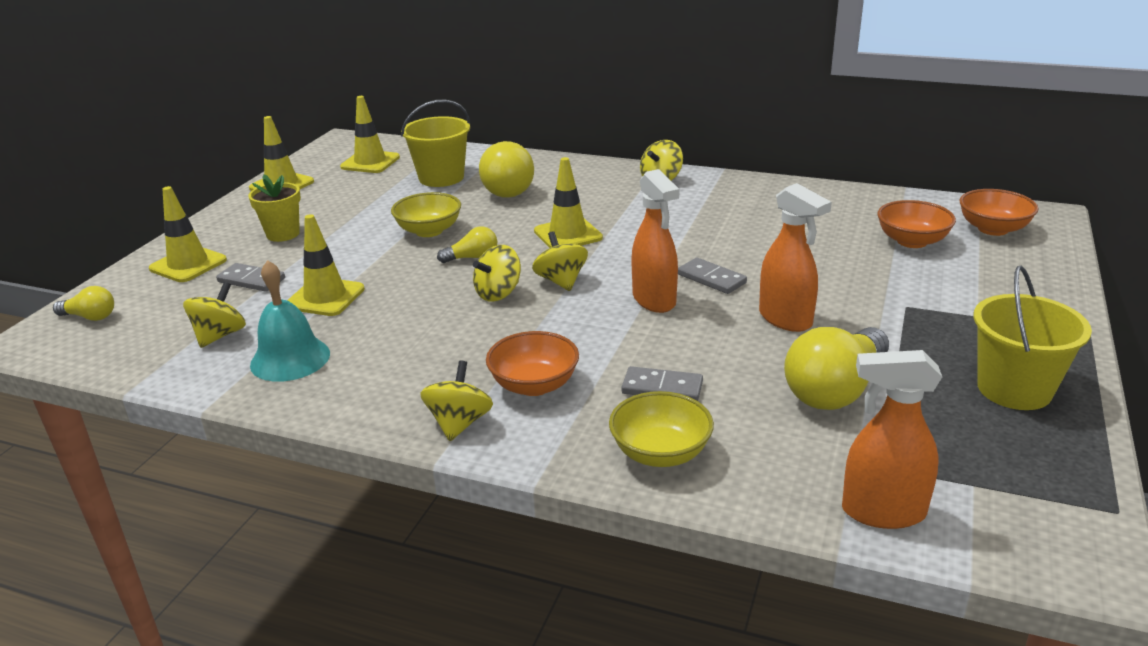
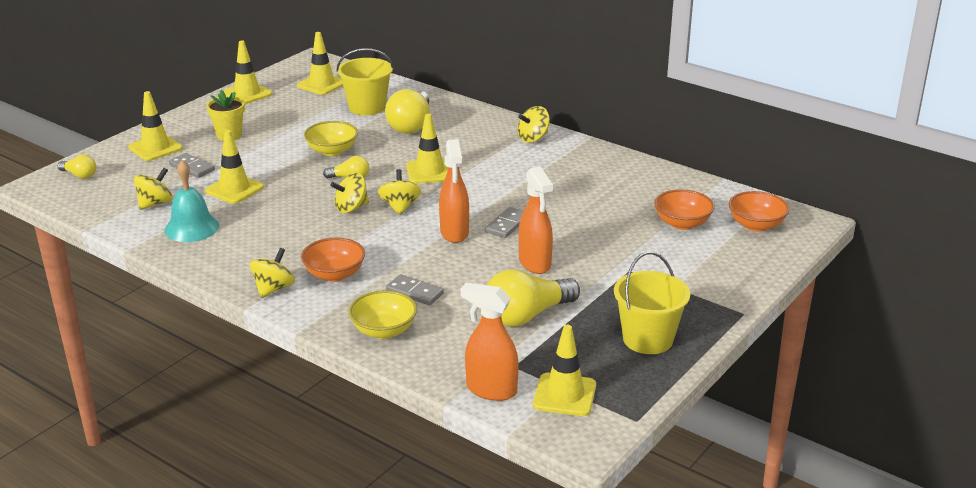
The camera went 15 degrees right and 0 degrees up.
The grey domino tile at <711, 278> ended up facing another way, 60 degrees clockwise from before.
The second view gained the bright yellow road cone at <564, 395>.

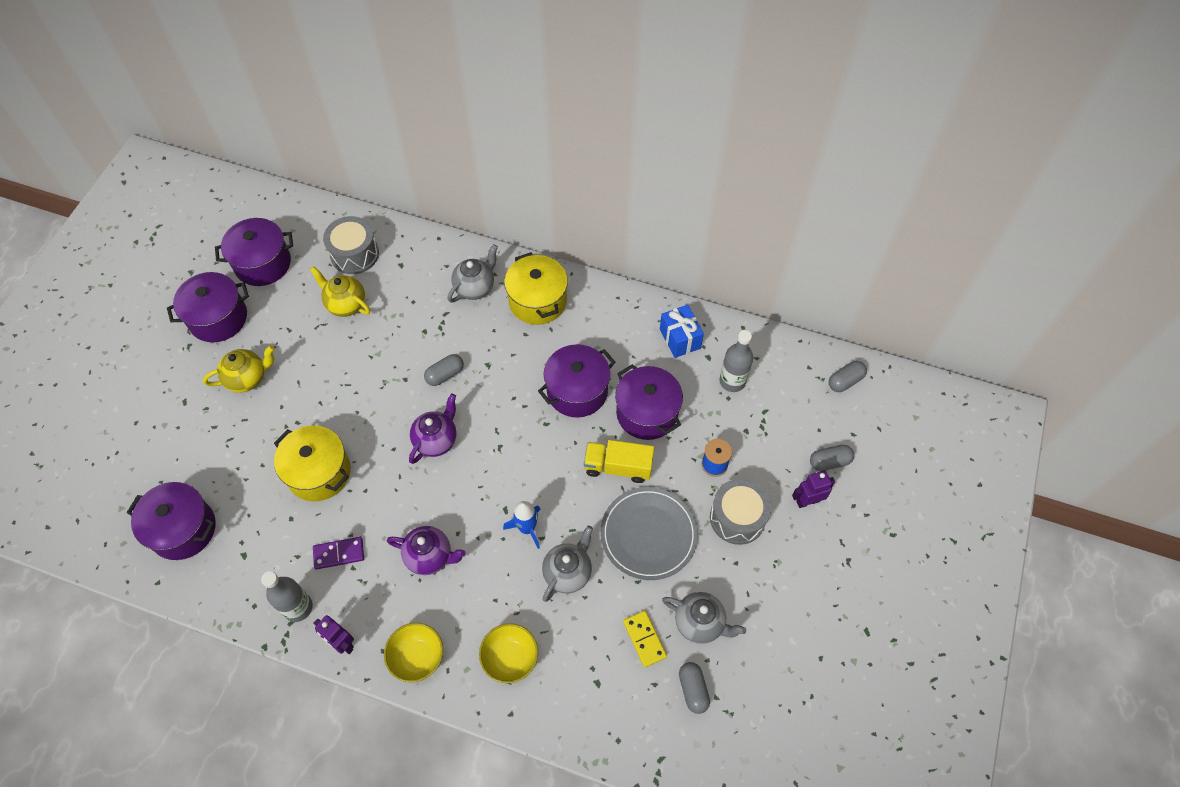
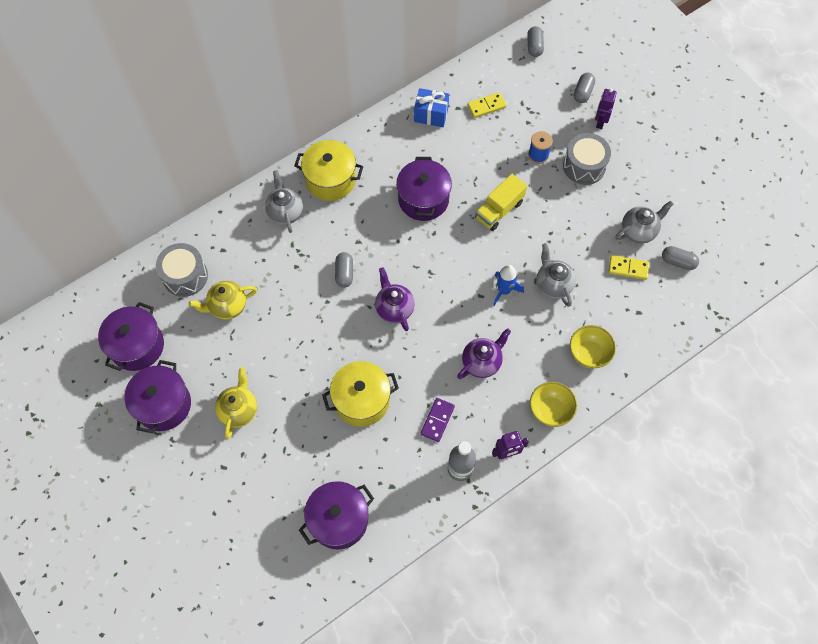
The camera went 55 degrees left and 5 degrees up.
Where the grey flask stood at <732, 381>, the bright yellow domino tile came to stand at <486, 106>.
The second view lost the royal purple cooking pot at <647, 413>.
The second view lost the grey plate at <648, 534>.

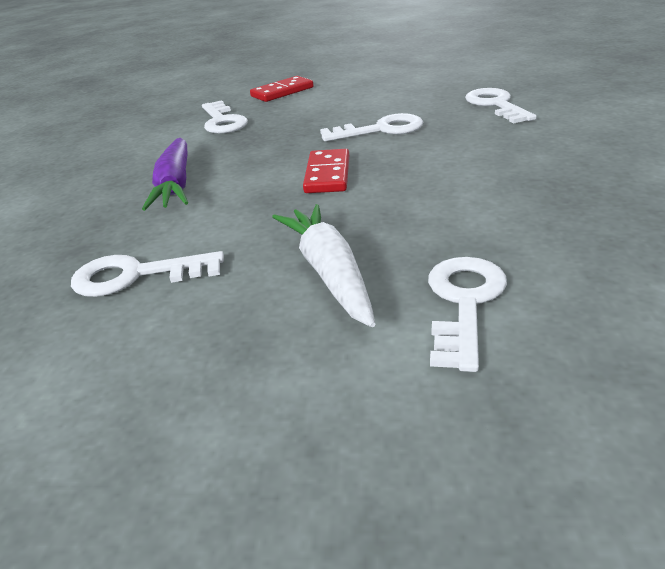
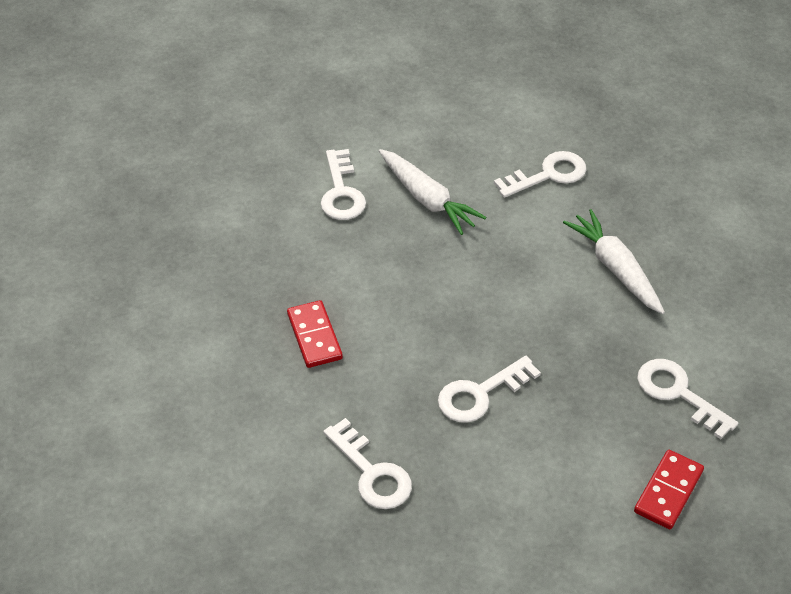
The camera went 155 degrees right and 15 degrees up.
What was the royal purple carrot at <175, 185> turned into the white carrot at <615, 268>.
The red domino tile ended up elsewhere, having gone from <327, 175> to <314, 336>.

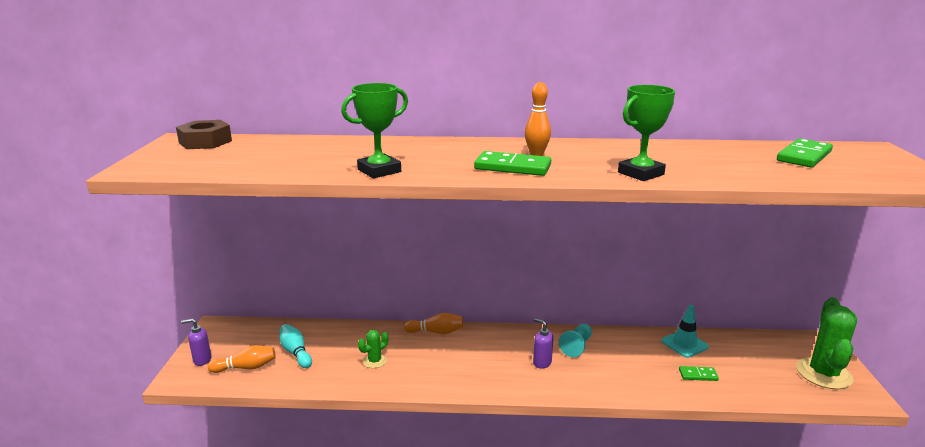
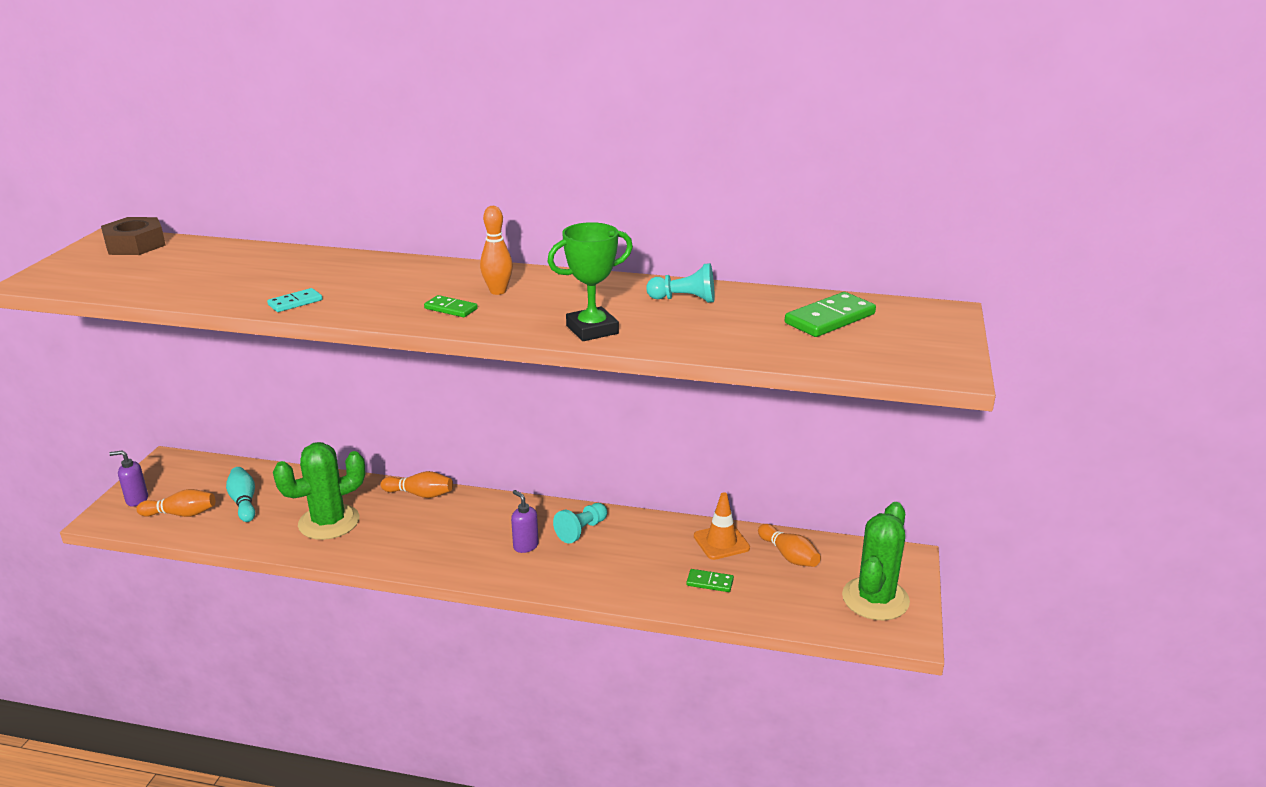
The camera went 10 degrees right and 5 degrees up.
Where the emerald trophy stood at <379, 171>, the turquoise domino tile came to stand at <295, 302>.
The size of the emerald domino tile at <512, 167> changed by a factor of 0.56.
What was the turquoise road cone at <684, 344> turned into the orange road cone at <721, 542>.
The size of the emerald cactus at <374, 361> changed by a factor of 2.07.
The second view gained the turquoise game pawn at <684, 299>.
The second view gained the orange bowling pin at <789, 555>.

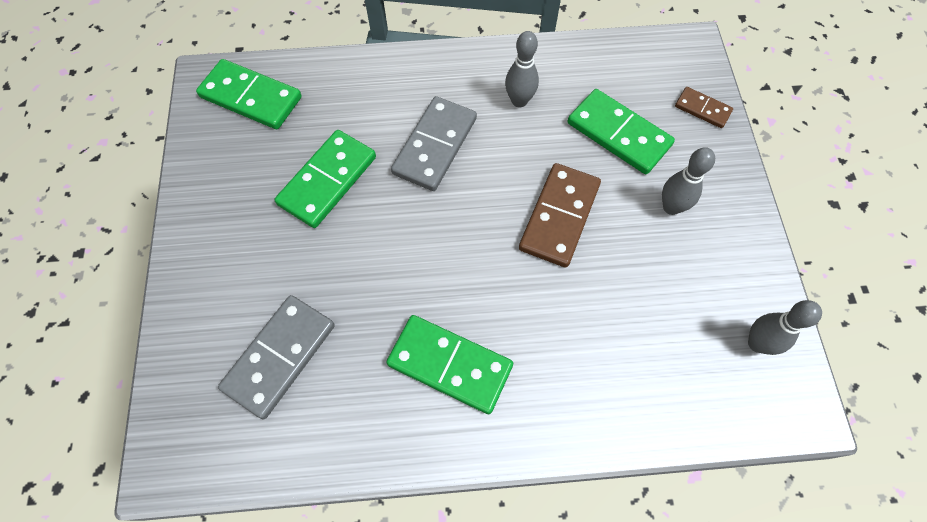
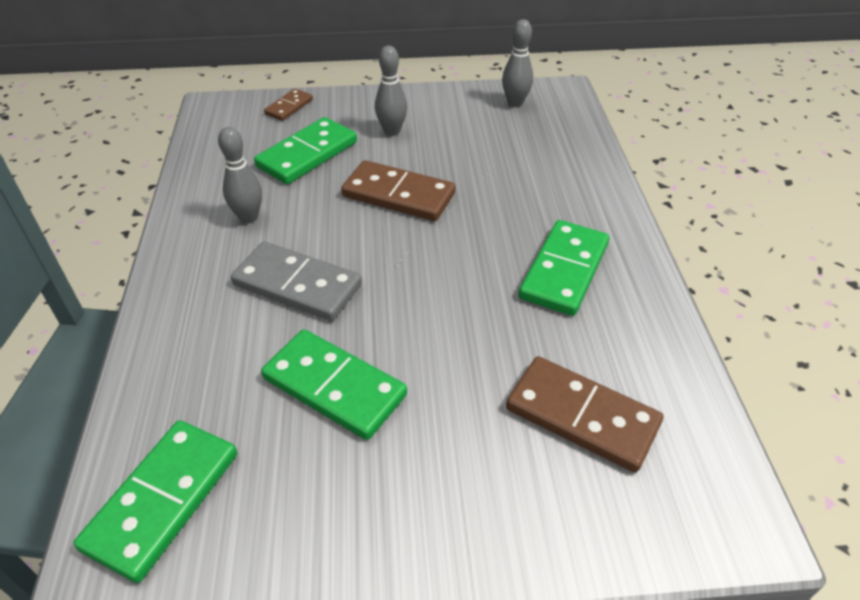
The camera went 90 degrees left and 20 degrees down.
What was the grey domino tile at <279, 357> turned into the dark brown domino tile at <582, 416>.

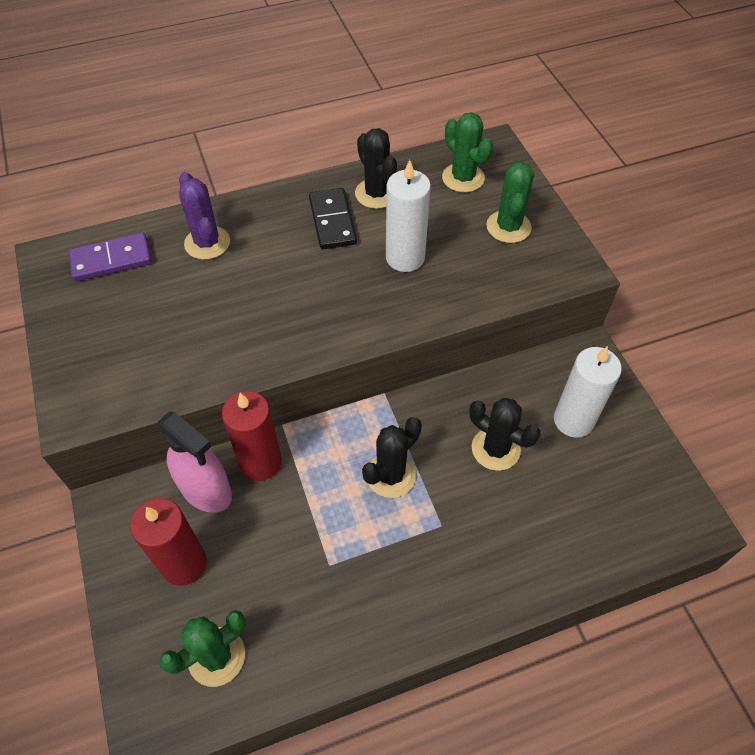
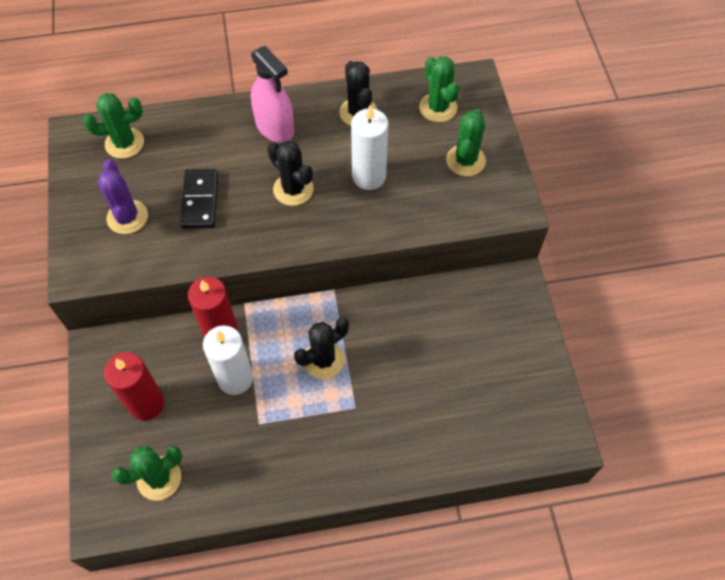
The camera went 10 degrees right and 5 degrees up.
The royal purple cactus ended up elsewhere, having gone from <207, 243> to <127, 217>.
The black domino tile ended up elsewhere, having gone from <332, 221> to <200, 200>.
Where the royal purple domino tile stood at <111, 260>, the emerald cactus came to stand at <124, 143>.
The white wax candle ended up elsewhere, having gone from <573, 420> to <235, 378>.
The black cactus ended up elsewhere, having gone from <495, 449> to <293, 189>.
The pink spray bottle ended up elsewhere, having gone from <206, 490> to <275, 127>.

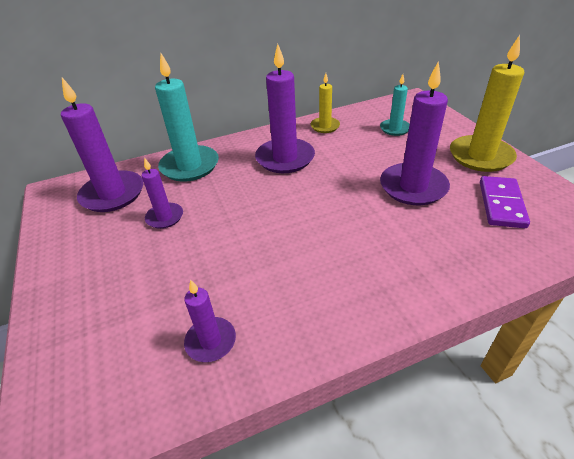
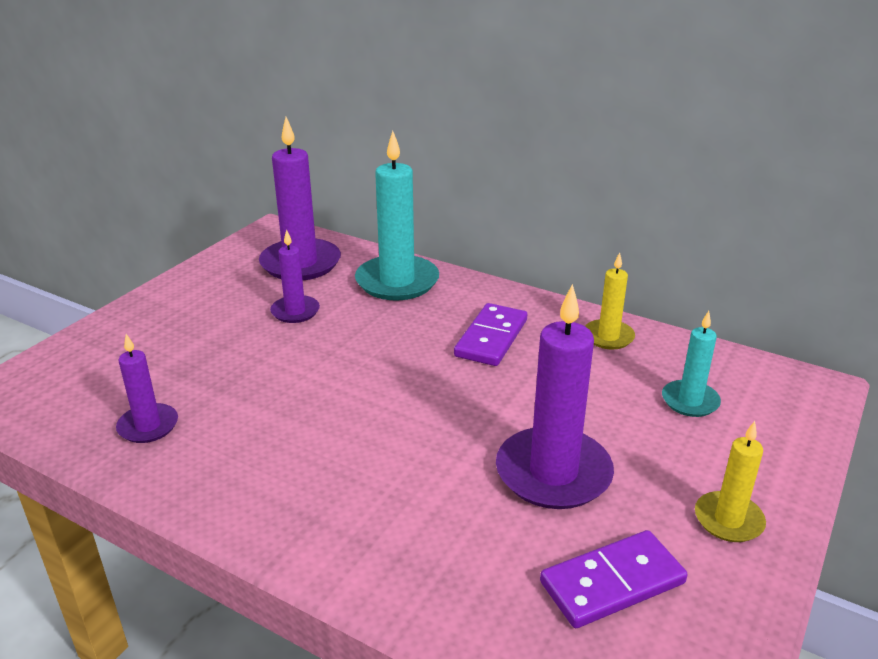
The camera went 50 degrees right and 10 degrees down.
The size of the bright yellow wax candle at <480, 156> changed by a factor of 0.55.
Where the royal purple wax candle stood at <285, 158>, the royal purple domino tile came to stand at <491, 338>.

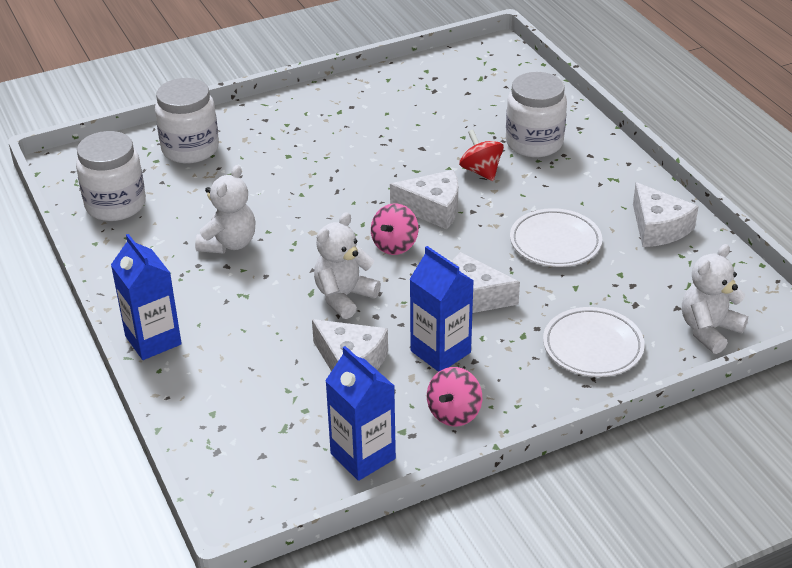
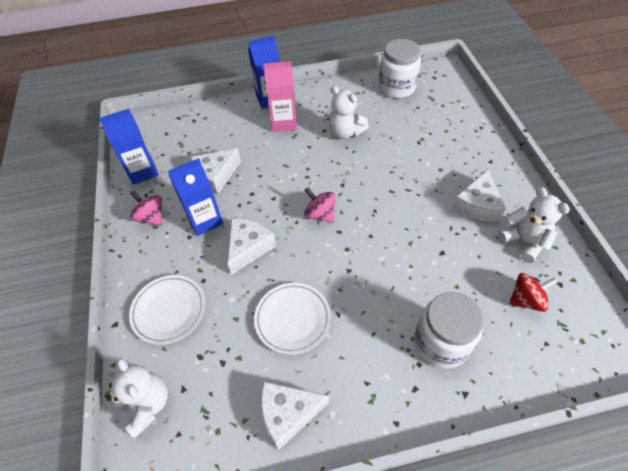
The camera went 105 degrees right and 15 degrees up.
The second view lost the white preserve jar at <190, 149>.
The red whirligig ended up elsewhere, having gone from <481, 171> to <526, 300>.
The white piece of cheese ended up elsewhere, having gone from <433, 209> to <477, 205>.
The white teddy bear ended up elsewhere, having gone from <344, 297> to <524, 241>.
The second view gained the pink juice carton at <284, 123>.

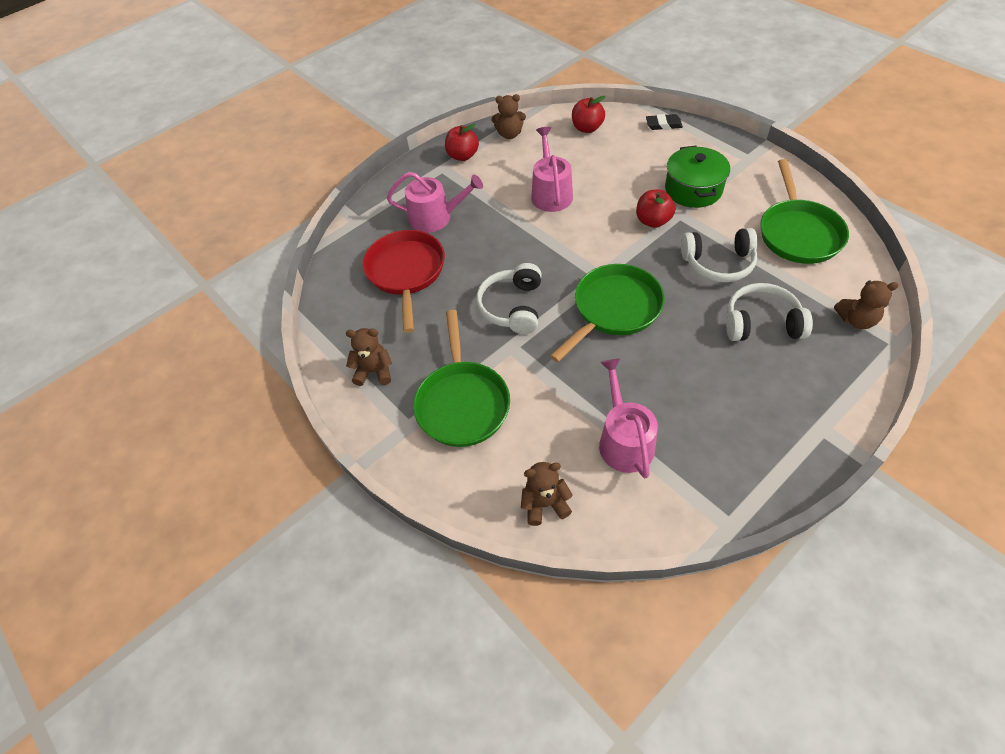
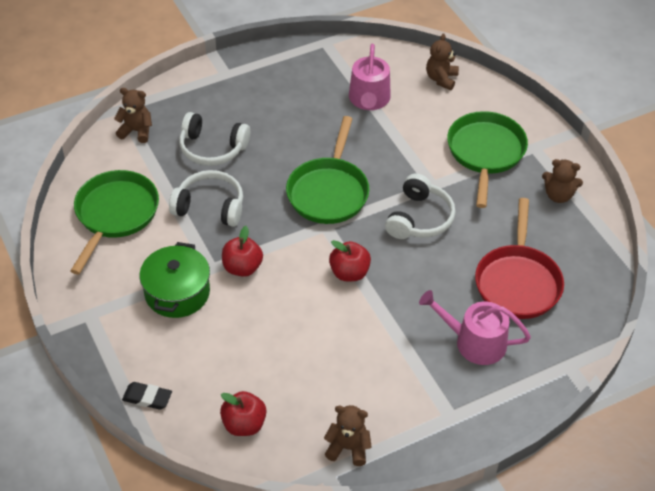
The camera went 170 degrees left and 5 degrees down.
The red toy apple ended up elsewhere, having gone from <463, 156> to <349, 273>.
The second view lost the pink watering pot at <551, 193>.
The emerald pan at <613, 310> ended up facing another way, 45 degrees counterclockwise from before.
The dark brown teddy bear at <545, 504> ended up facing another way, 105 degrees clockwise from before.

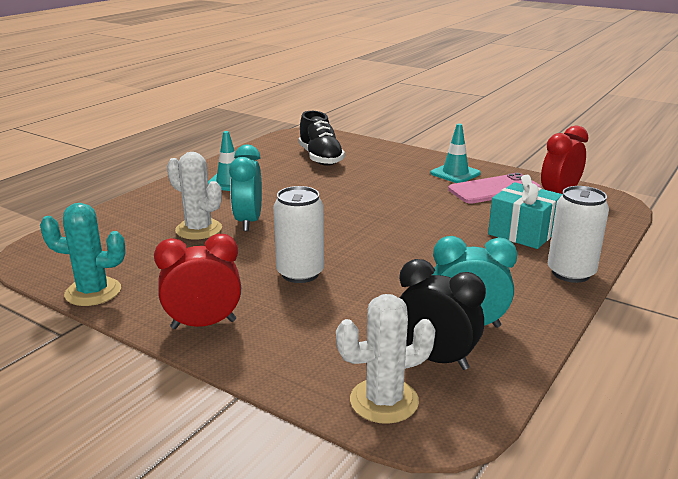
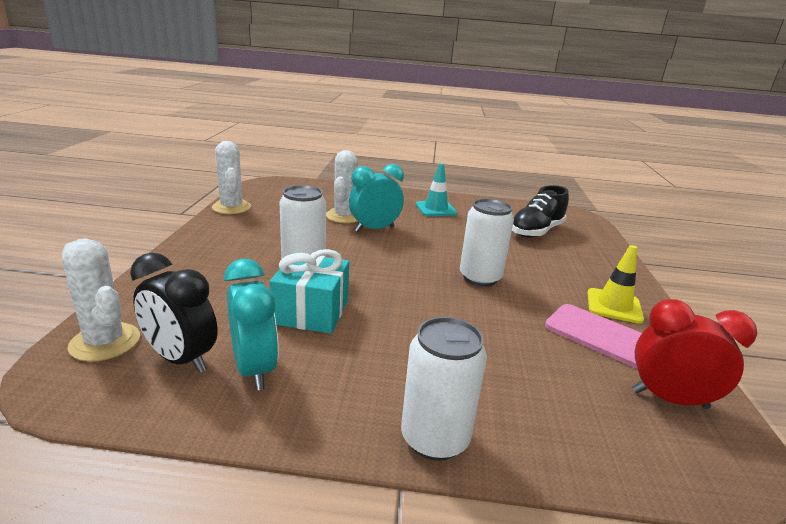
The camera went 60 degrees right and 0 degrees up.
What was the turquoise road cone at <455, 173> turned into the bright yellow road cone at <614, 306>.
The turquoise wrapped gift ended up elsewhere, having gone from <523, 232> to <311, 312>.
What was the turquoise cactus at <93, 292> turned into the white cactus at <231, 207>.
The second view lost the red bedside clock at <203, 324>.
The black bedside clock at <436, 359> ended up facing another way, 120 degrees clockwise from before.
The second view gained the white soda can at <480, 278>.

